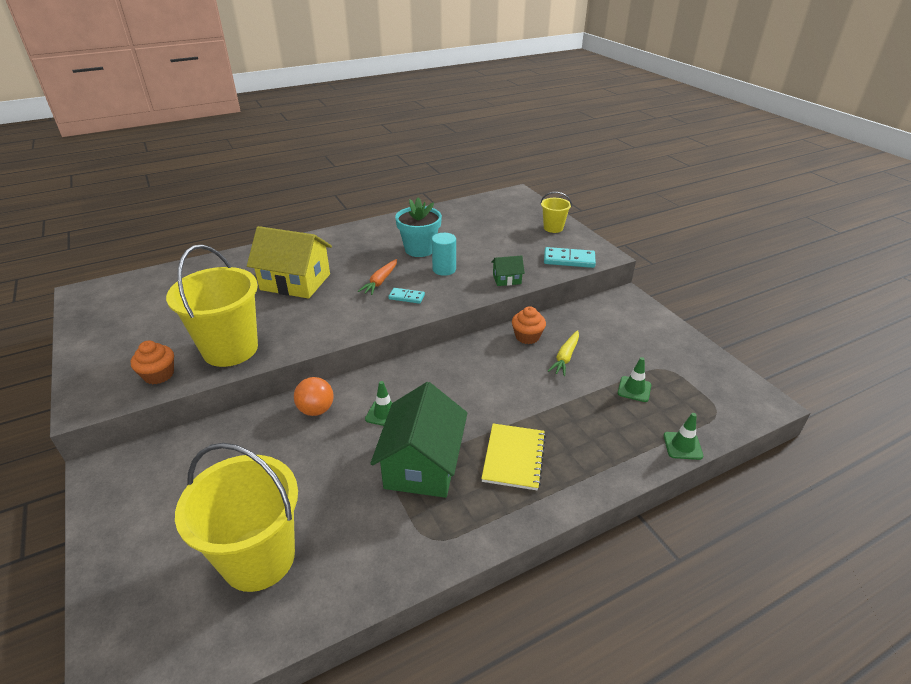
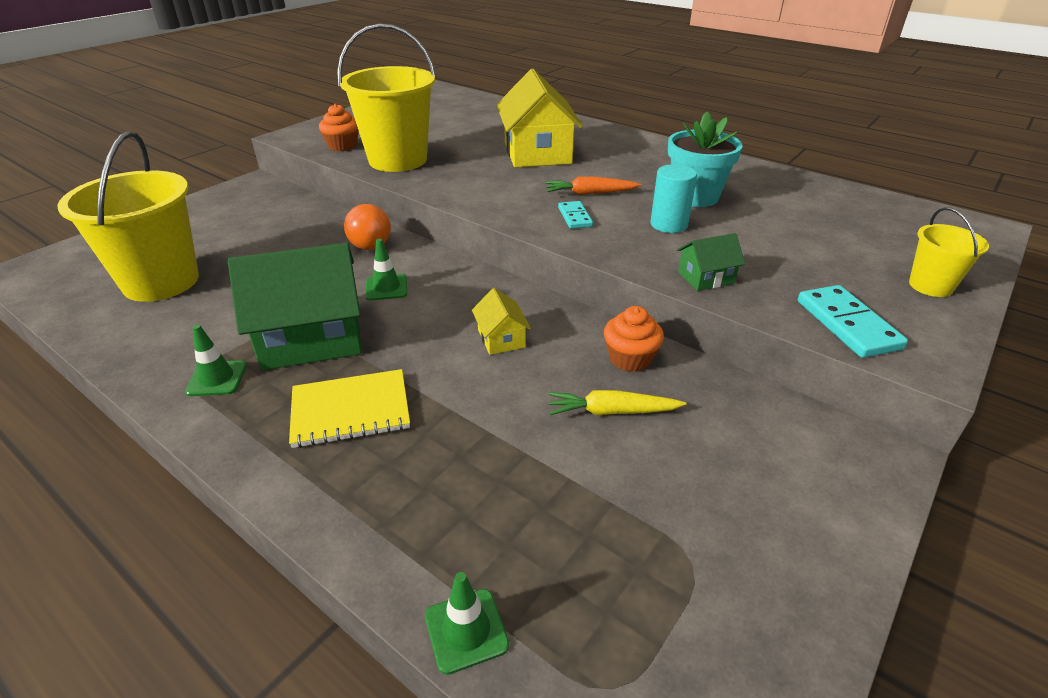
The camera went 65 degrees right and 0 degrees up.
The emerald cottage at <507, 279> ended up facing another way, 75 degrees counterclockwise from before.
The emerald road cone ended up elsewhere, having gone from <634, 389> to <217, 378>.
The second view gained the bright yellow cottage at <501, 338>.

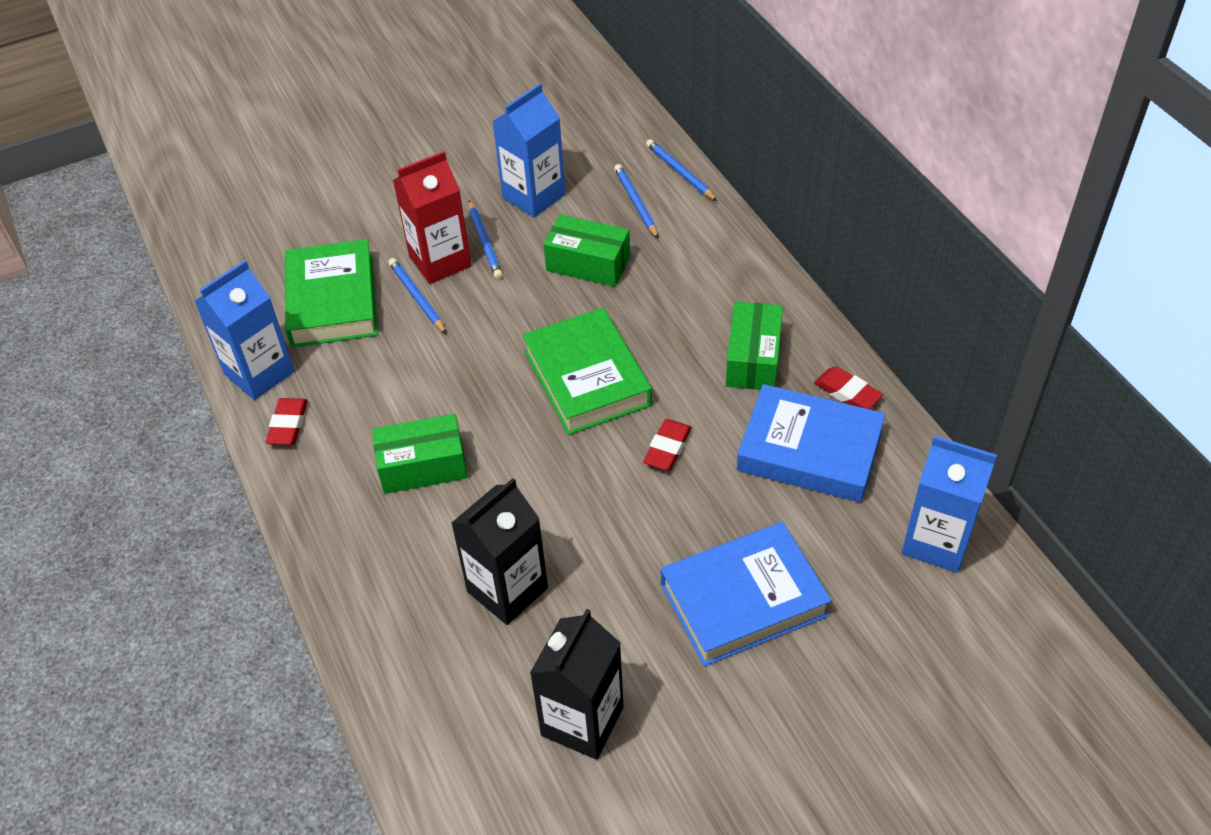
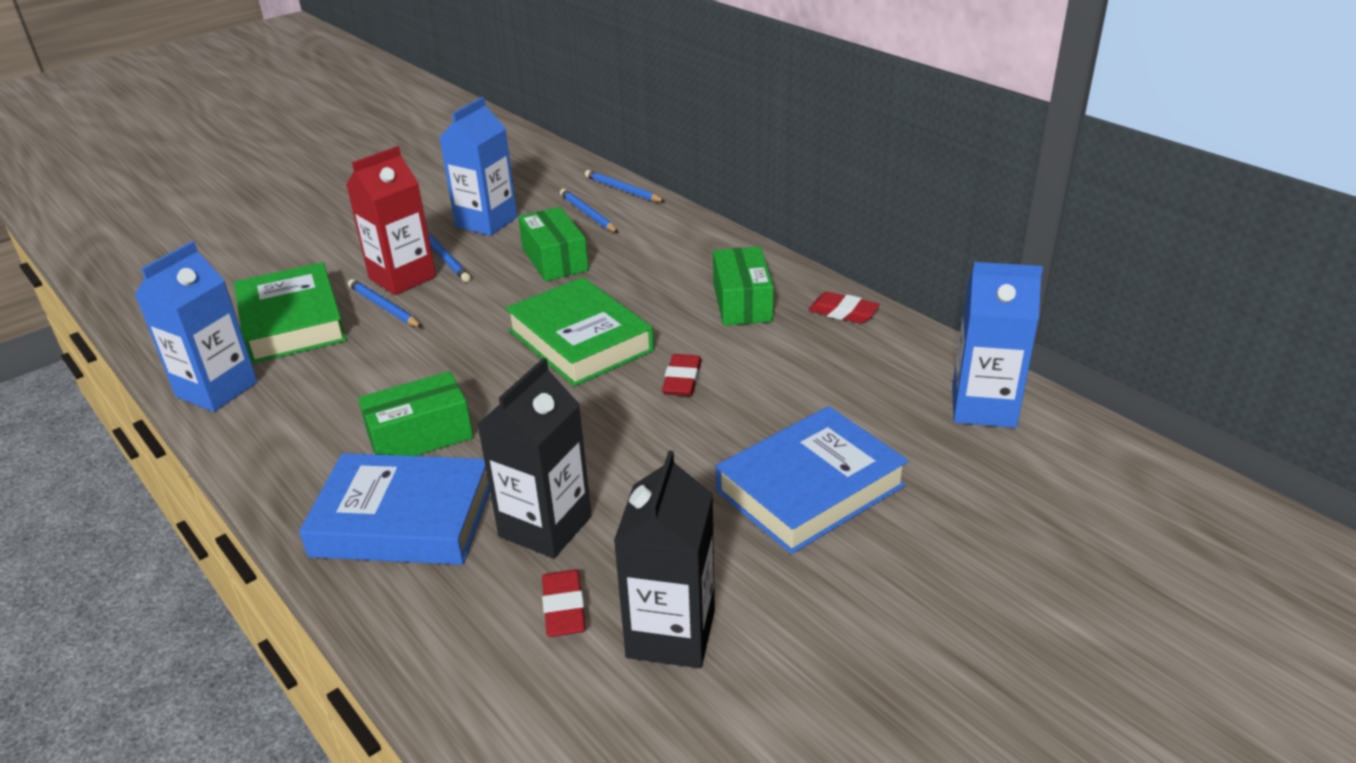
The camera went 15 degrees left and 15 degrees down.
The emerald box at <588, 263> ended up facing another way, 60 degrees clockwise from before.
The cobalt hardback ended up elsewhere, having gone from <809, 451> to <403, 520>.
The red pencil eraser ended up elsewhere, having gone from <288, 425> to <564, 608>.

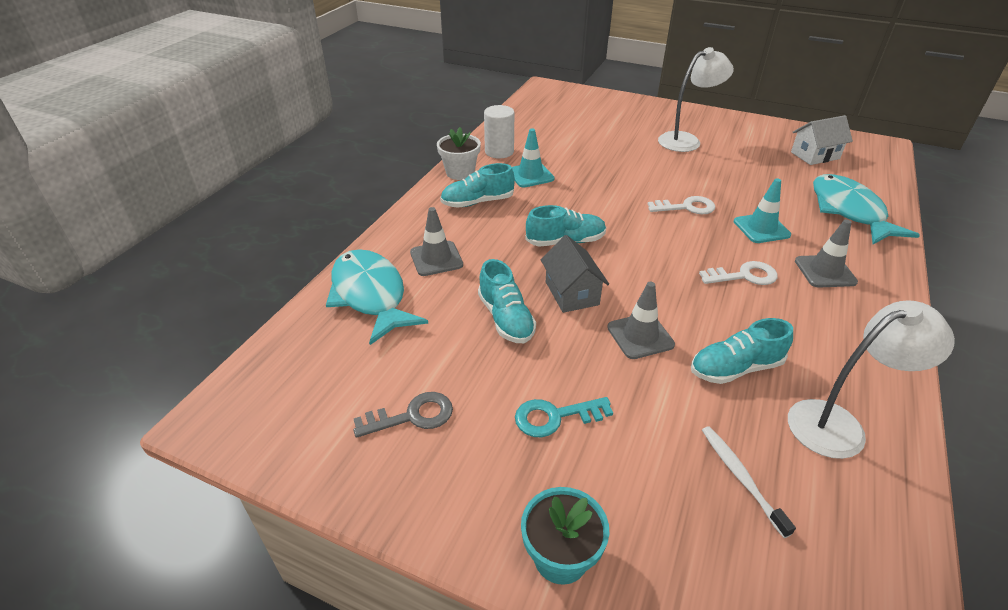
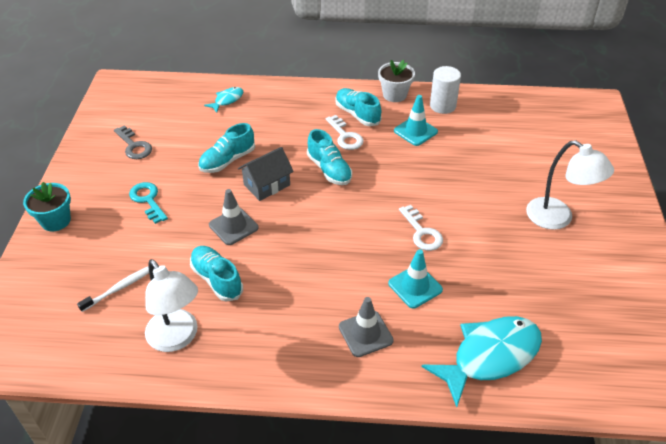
The camera went 70 degrees right and 5 degrees up.
The second view lost the white cottage at <815, 155>.
The second view lost the grey road cone at <436, 259>.
The size of the turquoise fish figure at <371, 295> changed by a factor of 0.48.
The white latchkey ended up elsewhere, having gone from <744, 276> to <345, 136>.

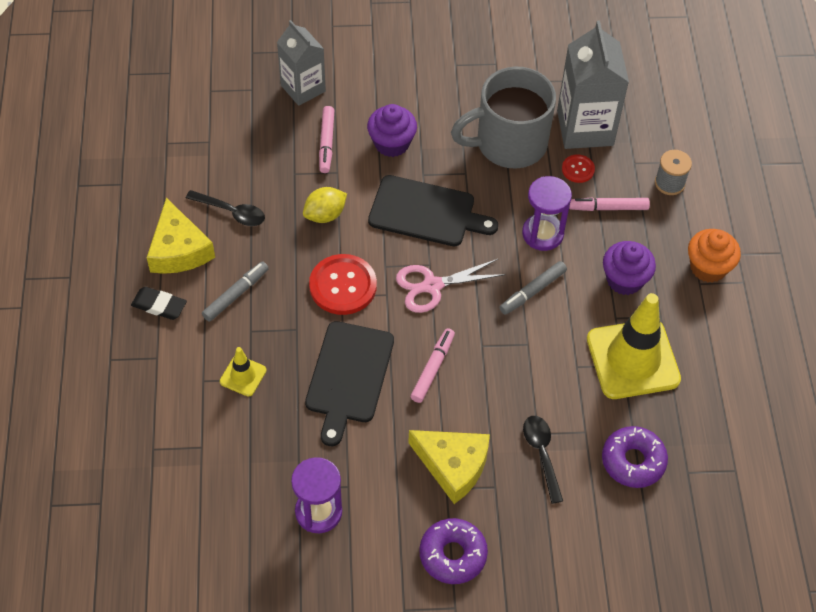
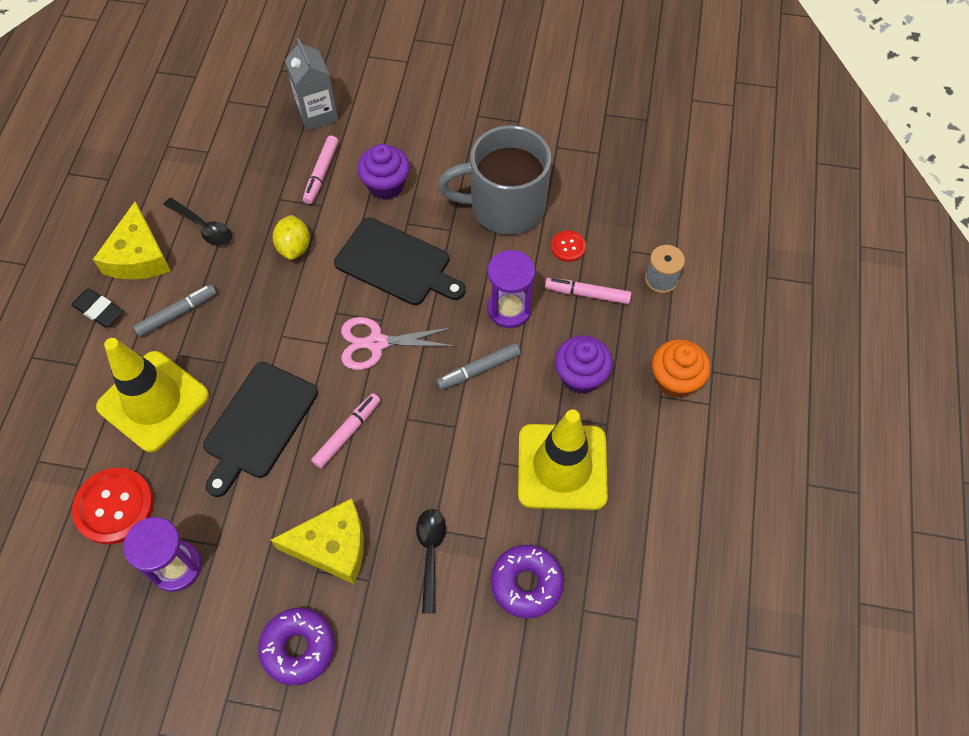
The camera went 15 degrees right and 5 degrees up.
The second view lost the grey juice carton at <585, 128>.
The bright yellow lemon at <325, 215> ended up facing another way, 75 degrees counterclockwise from before.
The red shirt button ended up elsewhere, having gone from <343, 286> to <114, 506>.
The size of the bright yellow road cone at <243, 376> changed by a factor of 2.18.
The bright yellow piece of cheese at <453, 466> ended up facing another way, 45 degrees counterclockwise from before.

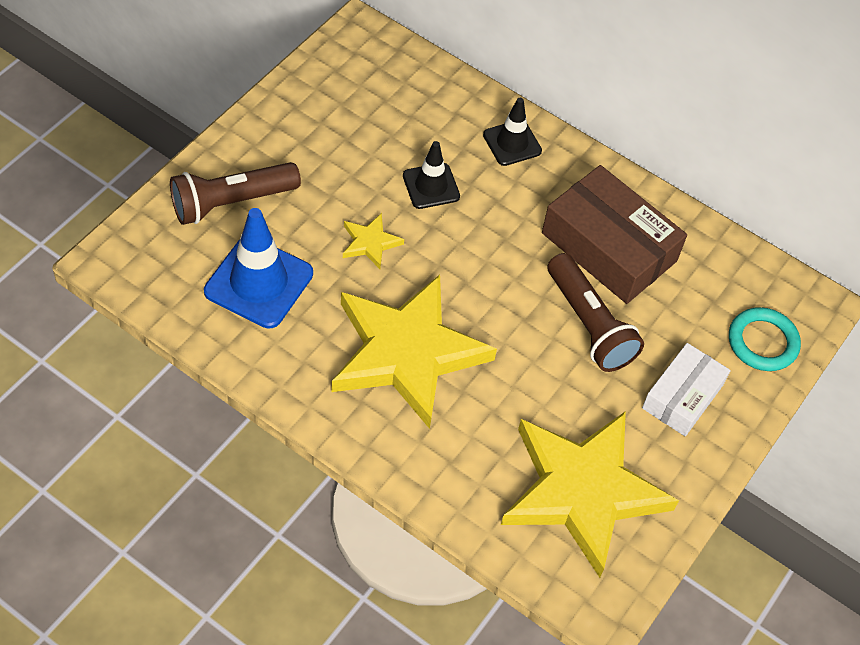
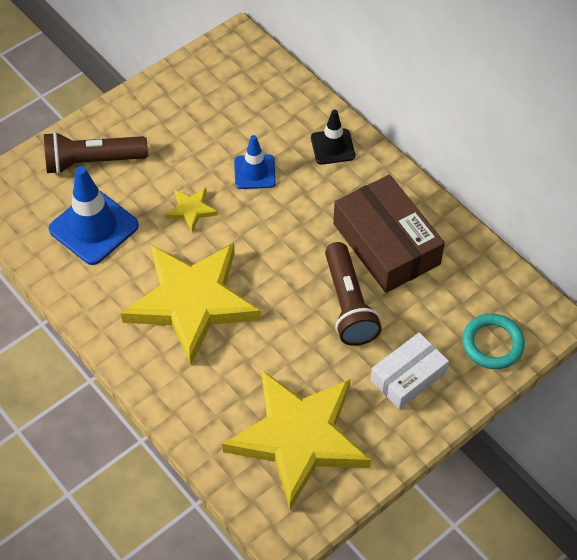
The camera went 20 degrees right and 0 degrees up.
What was the black road cone at <431, 186> turned into the cobalt road cone at <254, 172>.

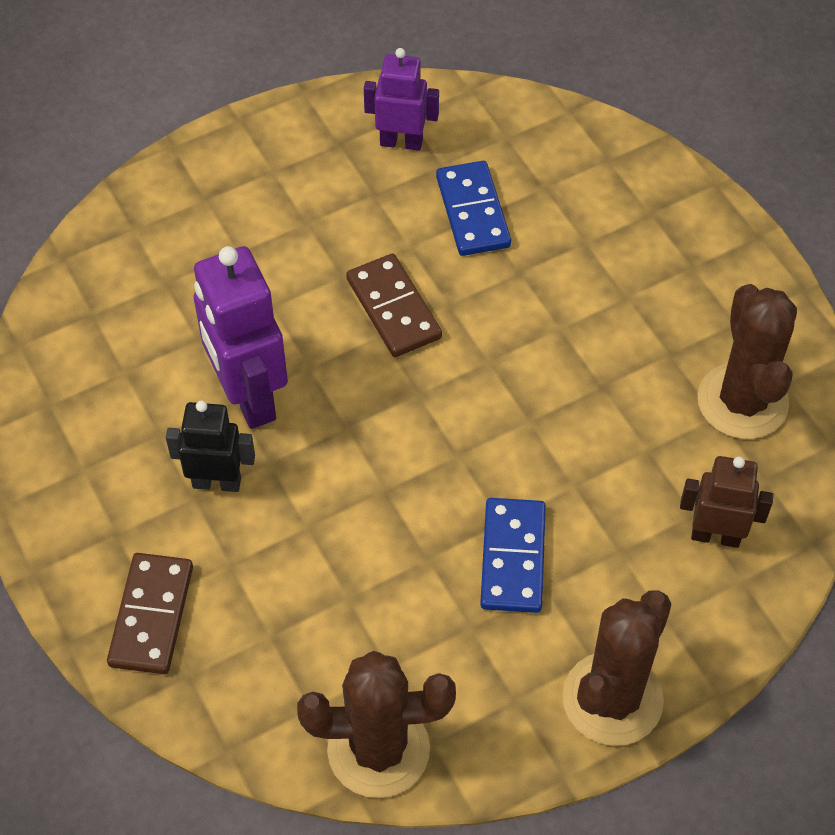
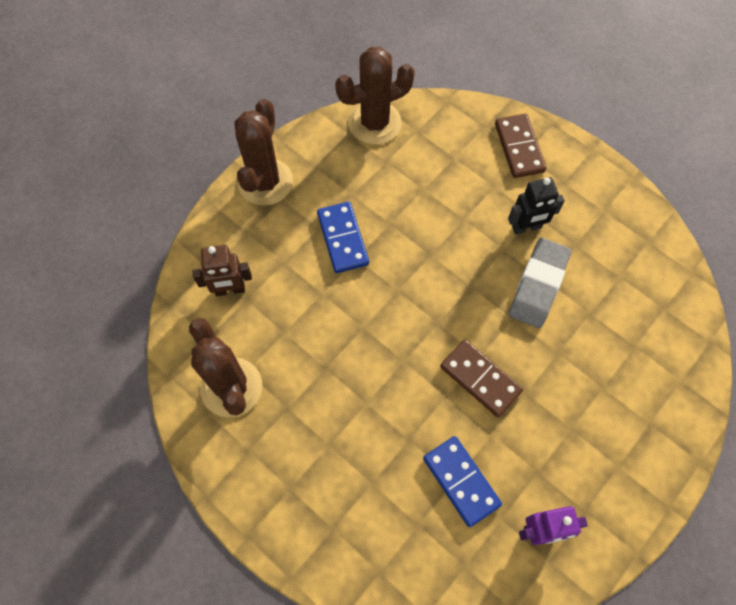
The camera went 160 degrees right and 10 degrees up.
Where the royal purple toy robot stood at <248, 396>, the grey pencil eraser came to stand at <538, 285>.

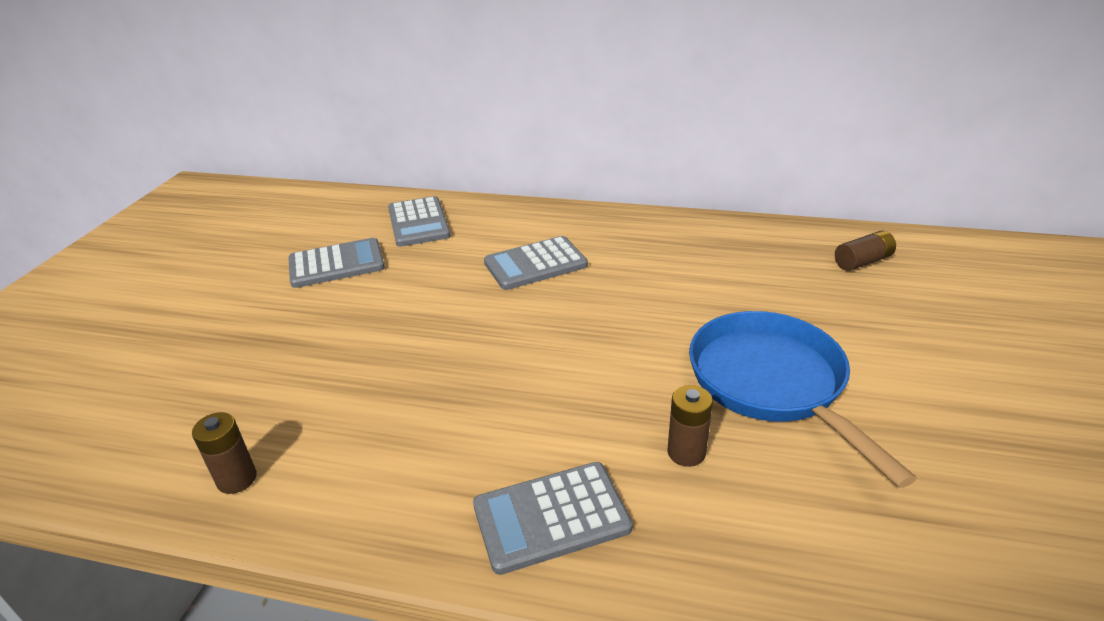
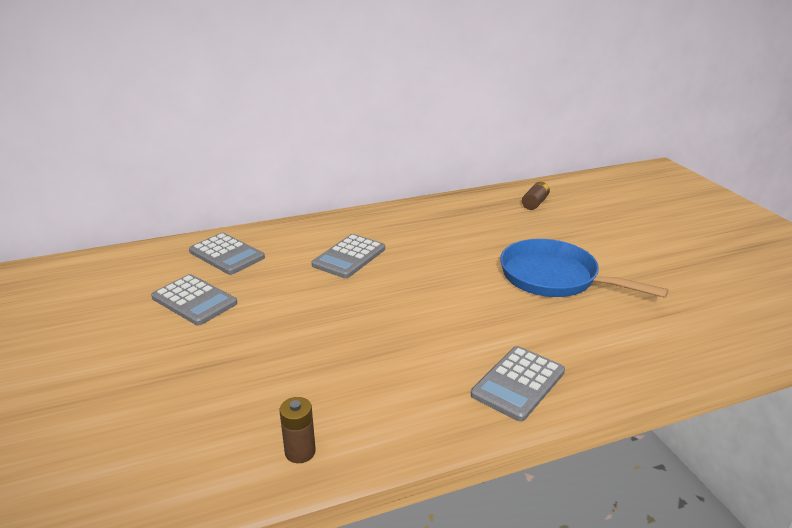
The camera went 35 degrees left and 5 degrees down.
The grey adding machine at <336, 264> ended up facing another way, 90 degrees clockwise from before.
The second view lost the dark brown AA battery at <686, 452>.

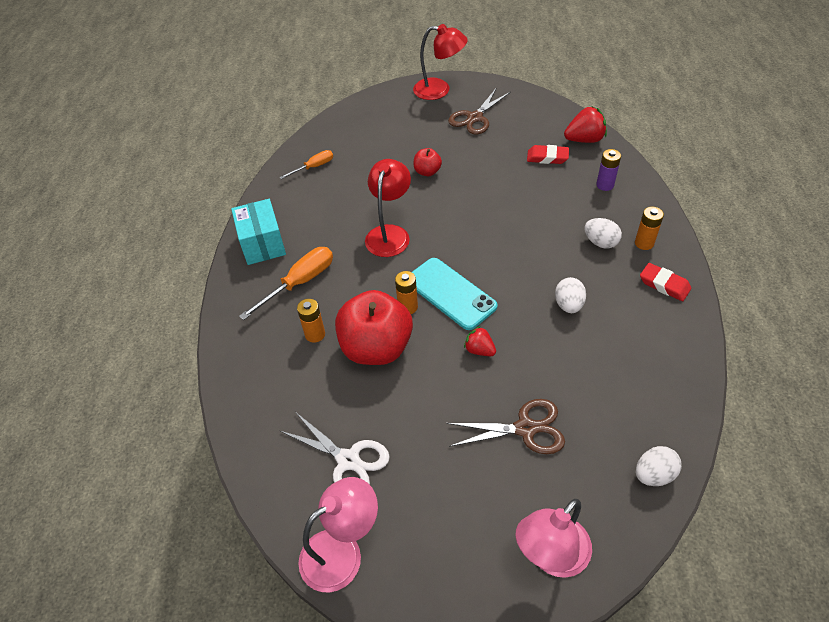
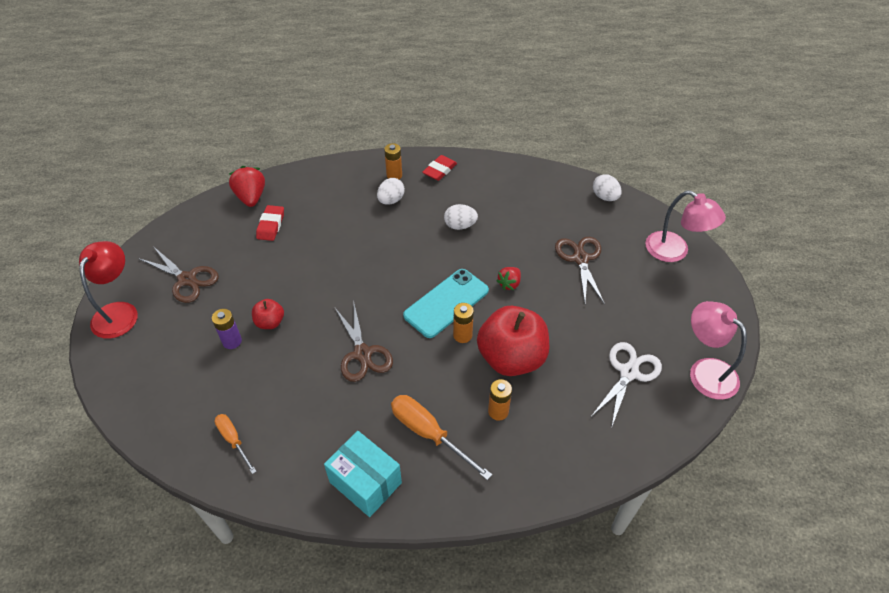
The camera went 95 degrees left and 0 degrees up.
The royal purple AA battery ended up elsewhere, having gone from <605, 185> to <232, 341>.
Where the red lamp stood at <390, 233>, the dark brown scissors came to stand at <362, 353>.
The turquoise box at <262, 244> ended up facing another way, 60 degrees clockwise from before.

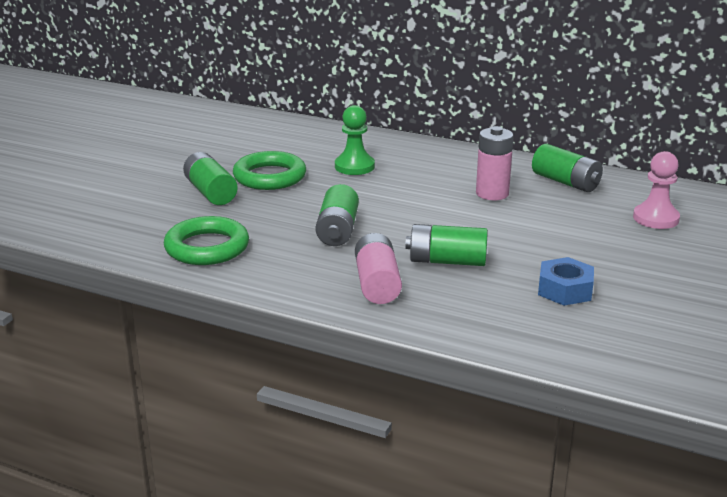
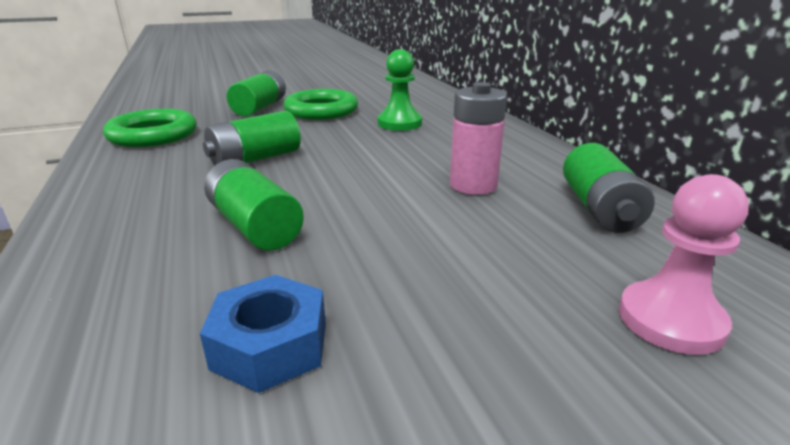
The camera went 45 degrees right and 0 degrees up.
The second view lost the pink AA battery at <377, 284>.

